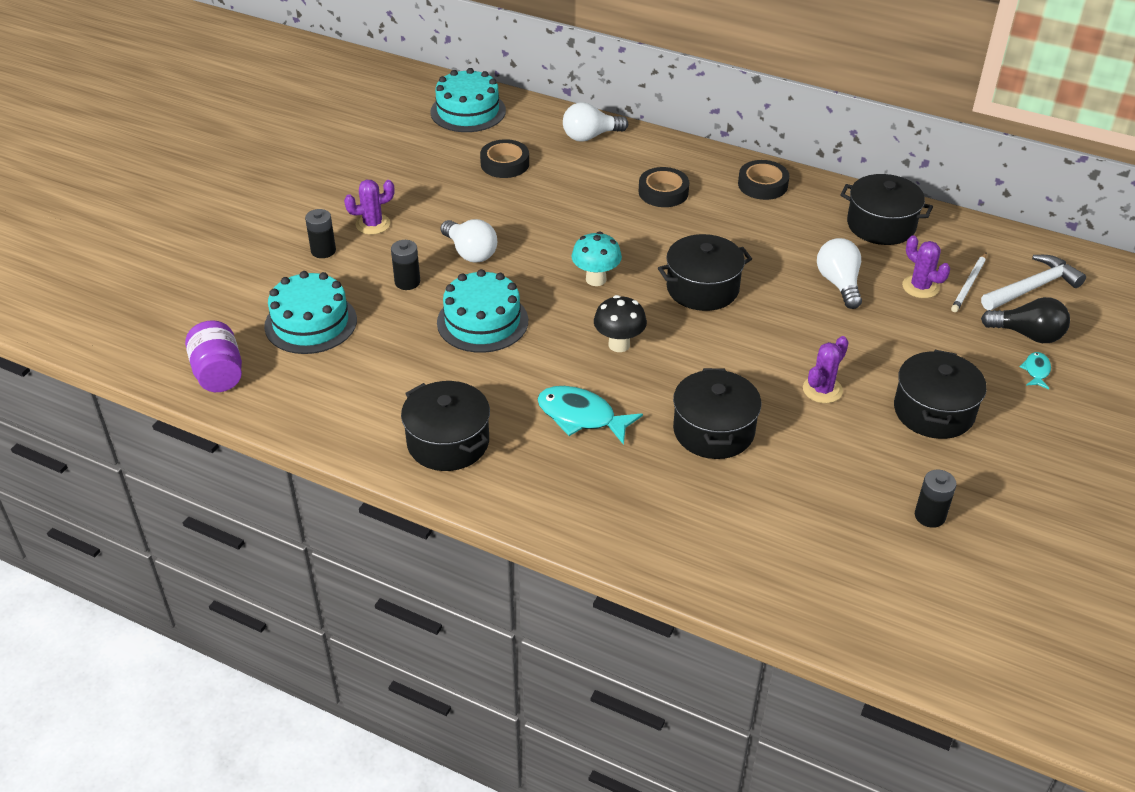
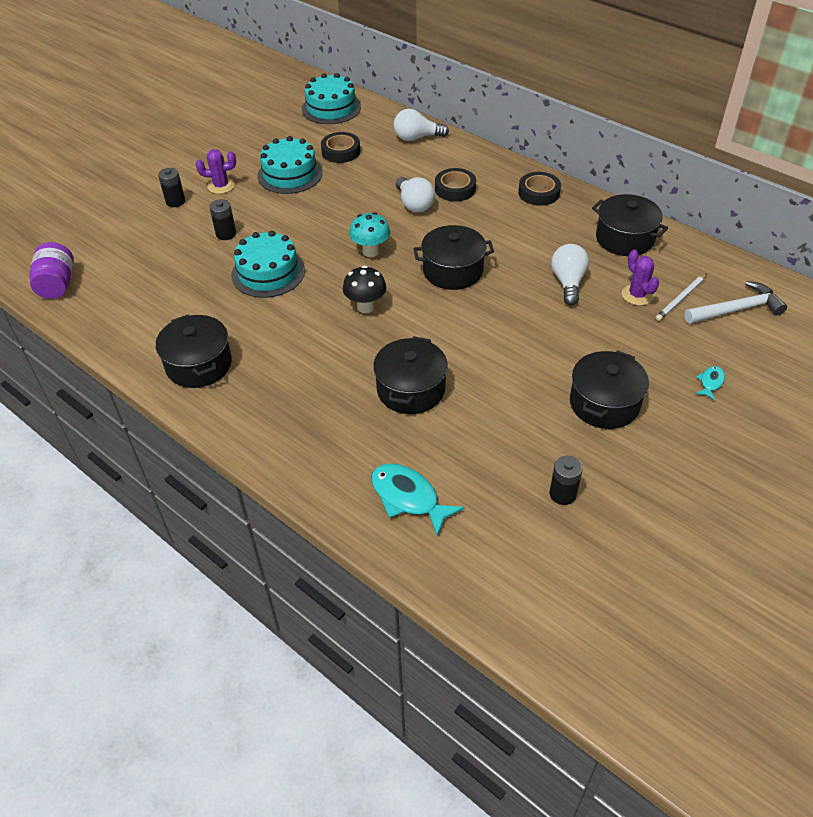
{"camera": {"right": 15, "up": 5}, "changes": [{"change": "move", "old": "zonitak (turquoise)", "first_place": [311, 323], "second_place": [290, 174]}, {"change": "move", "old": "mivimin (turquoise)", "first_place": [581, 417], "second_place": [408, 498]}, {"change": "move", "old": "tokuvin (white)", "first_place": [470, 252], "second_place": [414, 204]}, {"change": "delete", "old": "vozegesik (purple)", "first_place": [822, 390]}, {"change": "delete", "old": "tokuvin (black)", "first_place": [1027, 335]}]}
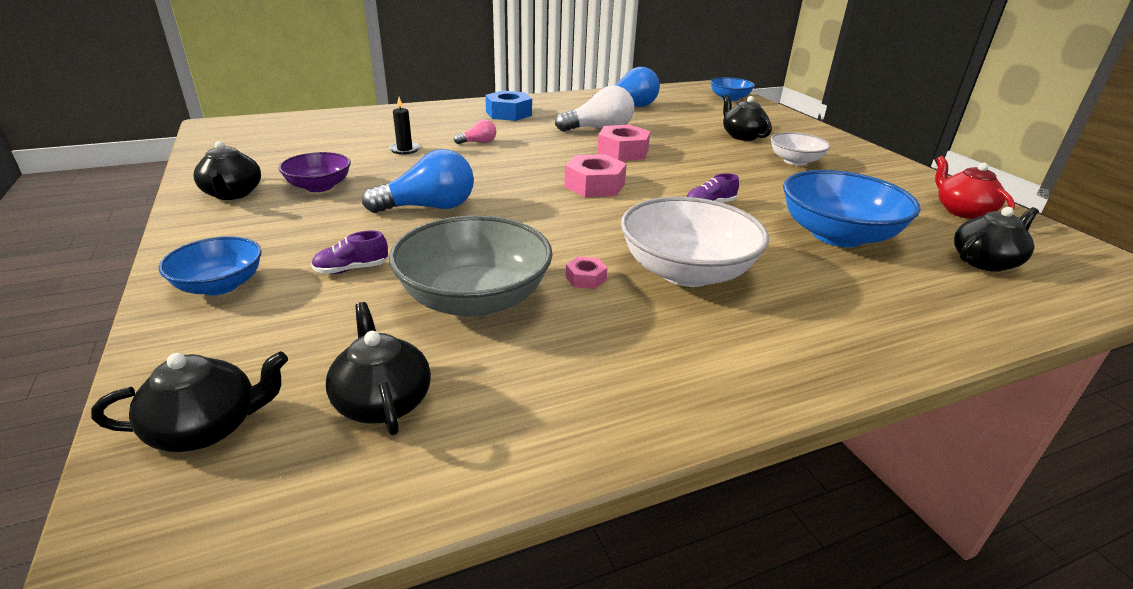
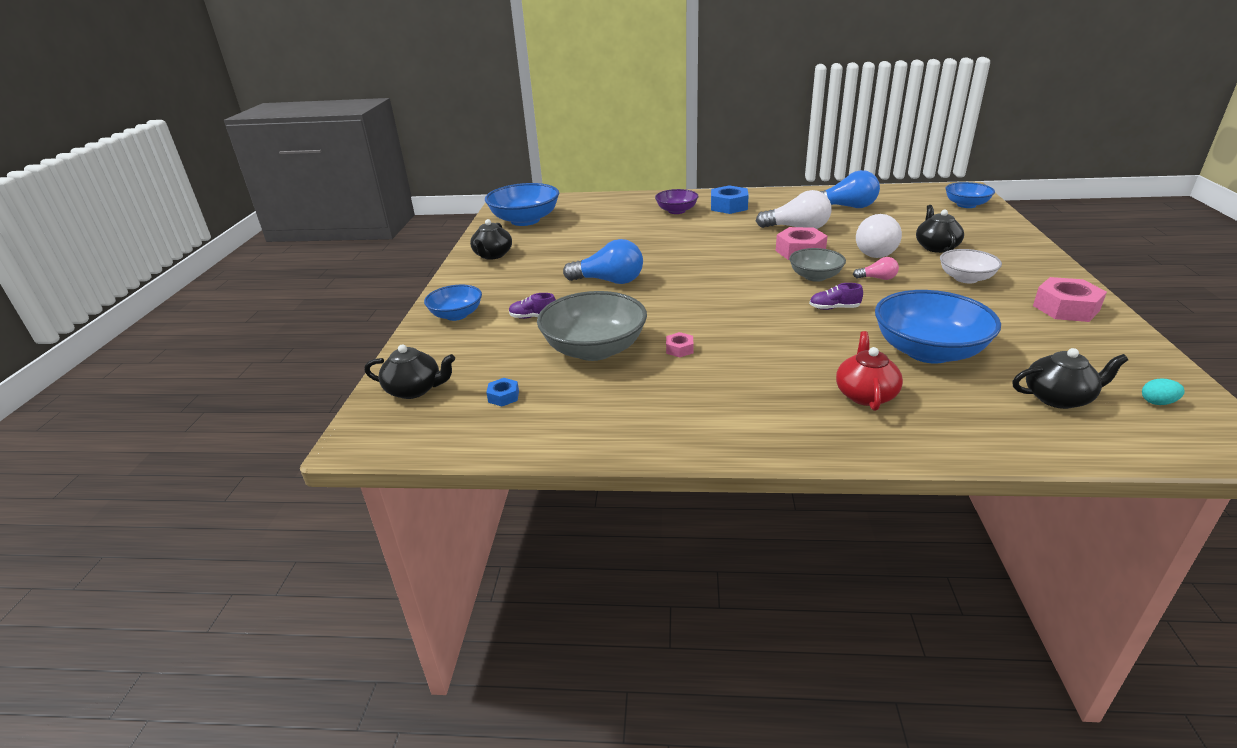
{"camera": {"right": 30, "up": 0}, "changes": [{"change": "insert", "new": "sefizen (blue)", "second_place": [525, 220]}, {"change": "replace", "old": "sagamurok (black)", "new": "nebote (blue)", "first_place": [382, 401], "second_place": [503, 396]}, {"change": "move", "old": "sefizen (purple)", "first_place": [319, 186], "second_place": [676, 211]}, {"change": "insert", "new": "sefizen (grey)", "second_place": [815, 276]}, {"change": "move", "old": "sagamurok (red)", "first_place": [962, 211], "second_place": [865, 394]}, {"change": "move", "old": "tokuvin (pink)", "first_place": [478, 142], "second_place": [877, 278]}, {"change": "insert", "new": "tokuvin (white)", "second_place": [873, 251]}, {"change": "move", "old": "nebote (pink)", "first_place": [594, 185], "second_place": [1065, 308]}, {"change": "insert", "new": "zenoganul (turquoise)", "second_place": [1157, 402]}, {"change": "delete", "old": "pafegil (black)", "first_place": [404, 149]}, {"change": "delete", "old": "sefizen (white)", "first_place": [686, 272]}]}
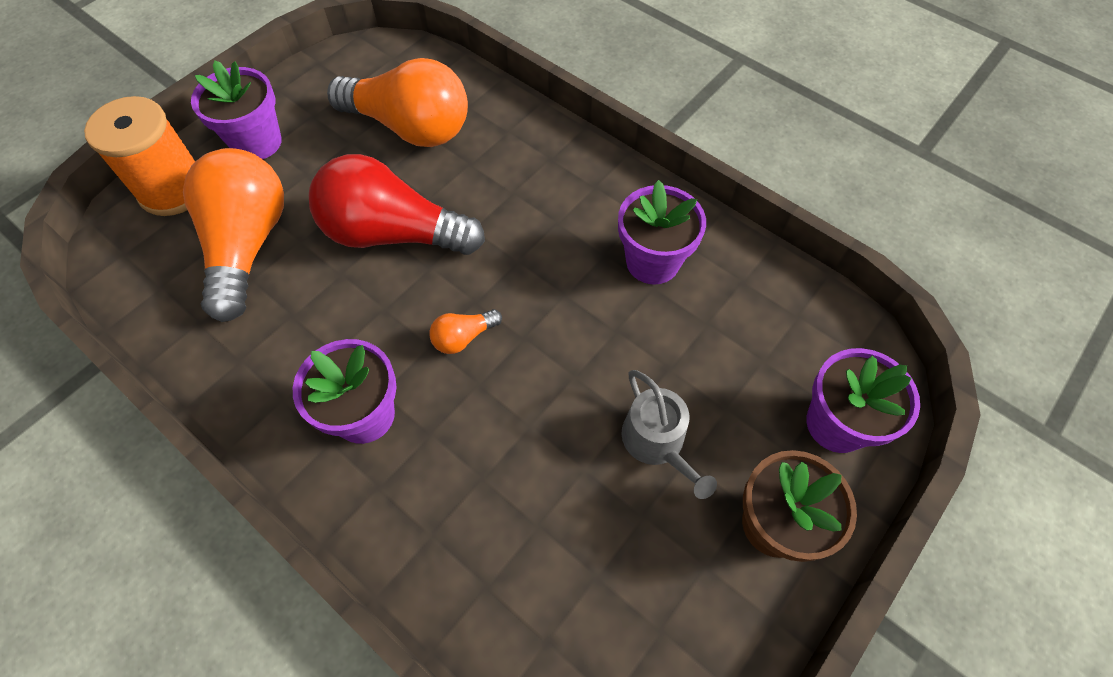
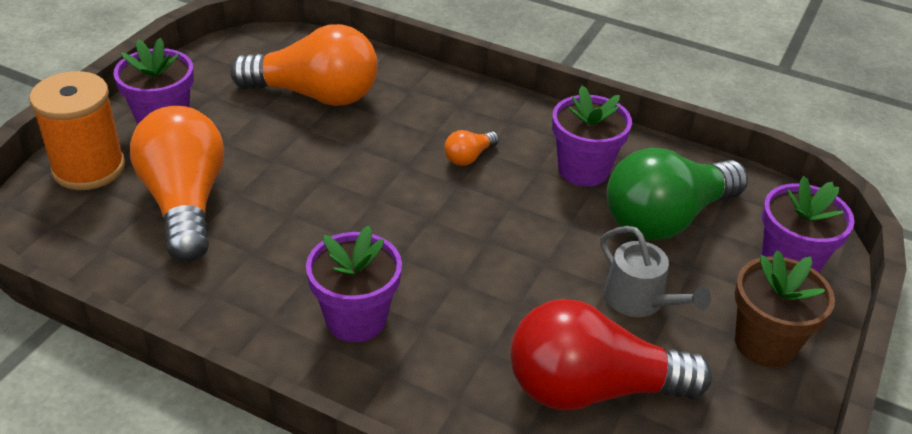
{"camera": {"right": -15, "up": -20}, "changes": [{"change": "move", "old": "tokuvin (orange)", "first_place": [463, 337], "second_place": [469, 157]}, {"change": "move", "old": "tokuvin (red)", "first_place": [394, 234], "second_place": [592, 389]}, {"change": "insert", "new": "tokuvin (green)", "second_place": [666, 219]}]}
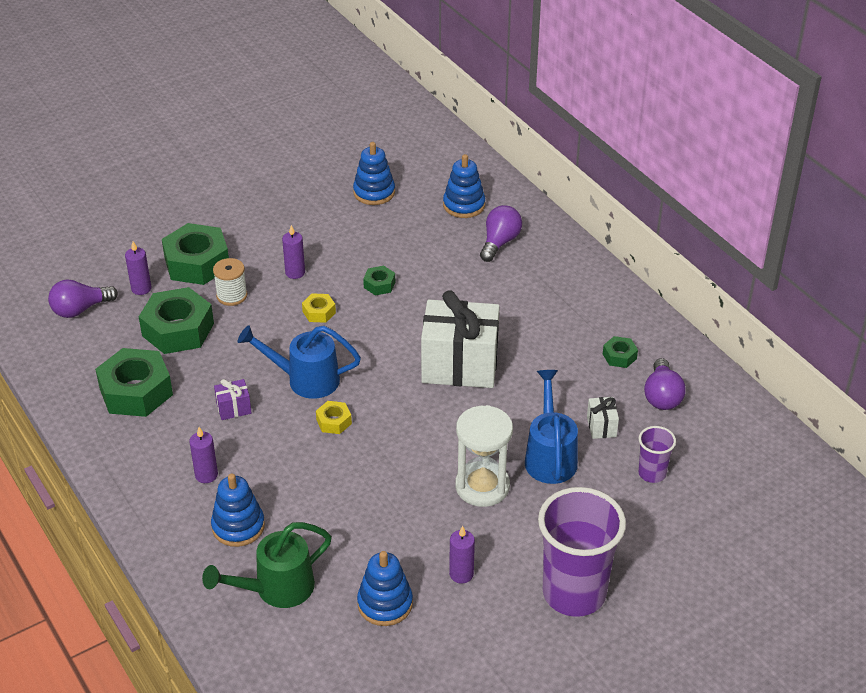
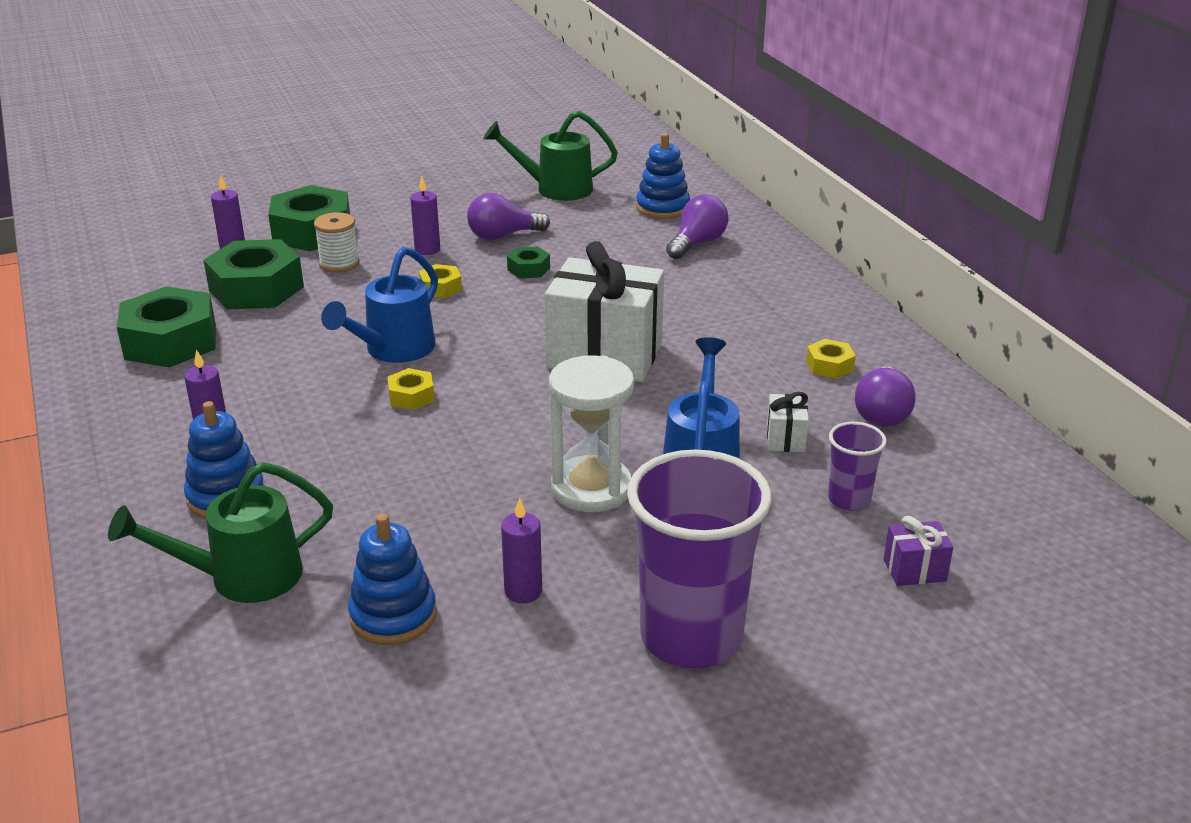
{"camera": {"right": 10, "up": -10}, "changes": [{"change": "rotate", "old": "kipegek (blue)", "first_place": [305, 379], "second_place": [393, 350], "degrees": -75}, {"change": "move", "old": "tokuvin (purple)", "first_place": [80, 309], "second_place": [503, 236]}, {"change": "replace", "old": "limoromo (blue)", "new": "kipegek (green)", "first_place": [374, 192], "second_place": [555, 189]}, {"change": "recolor", "old": "nebote (green)", "new": "nebote (yellow)", "first_place": [619, 356], "second_place": [829, 366]}, {"change": "move", "old": "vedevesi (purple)", "first_place": [234, 408], "second_place": [914, 570]}]}
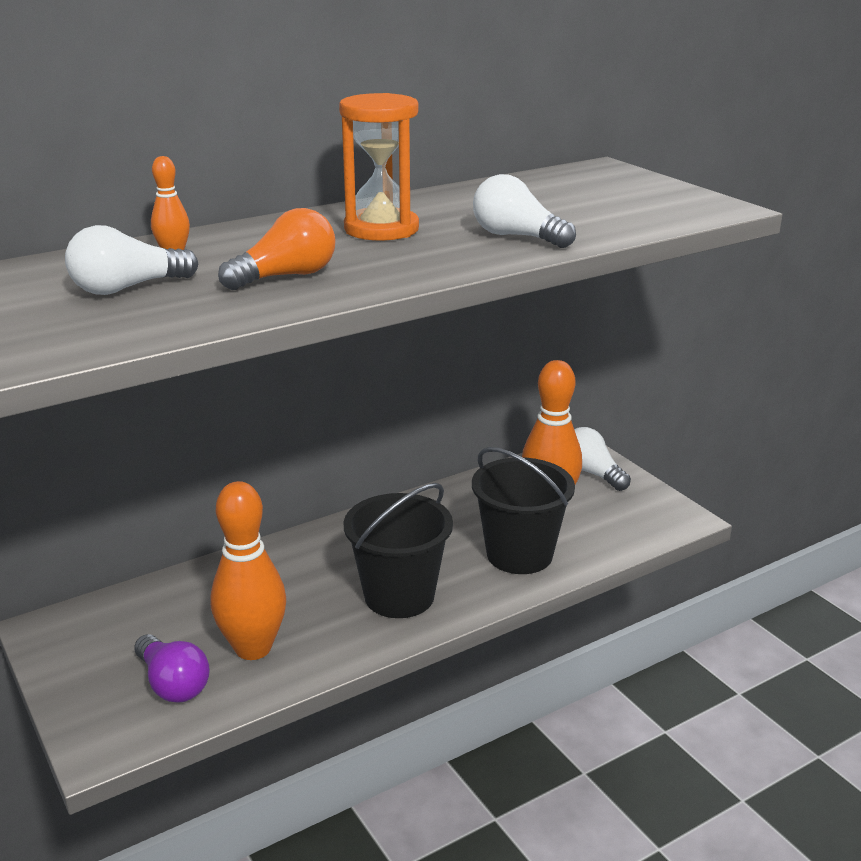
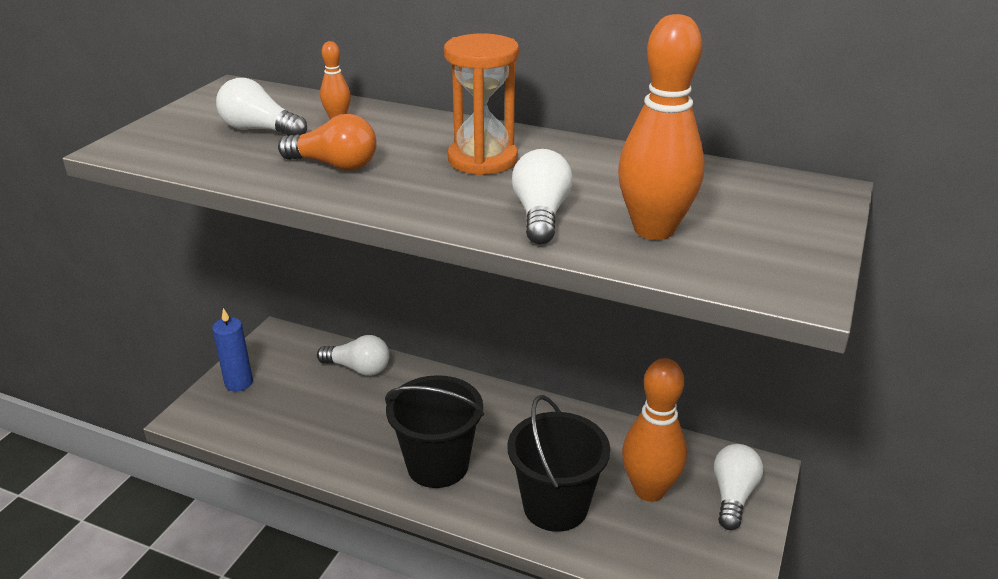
{"camera": {"right": 55, "up": 5}, "changes": [{"change": "insert", "new": "pafegil (blue)", "second_place": [239, 383]}, {"change": "insert", "new": "tokuvin (white)", "second_place": [358, 368]}, {"change": "move", "old": "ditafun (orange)", "first_place": [253, 648], "second_place": [654, 230]}, {"change": "delete", "old": "tokuvin (purple)", "first_place": [173, 684]}]}
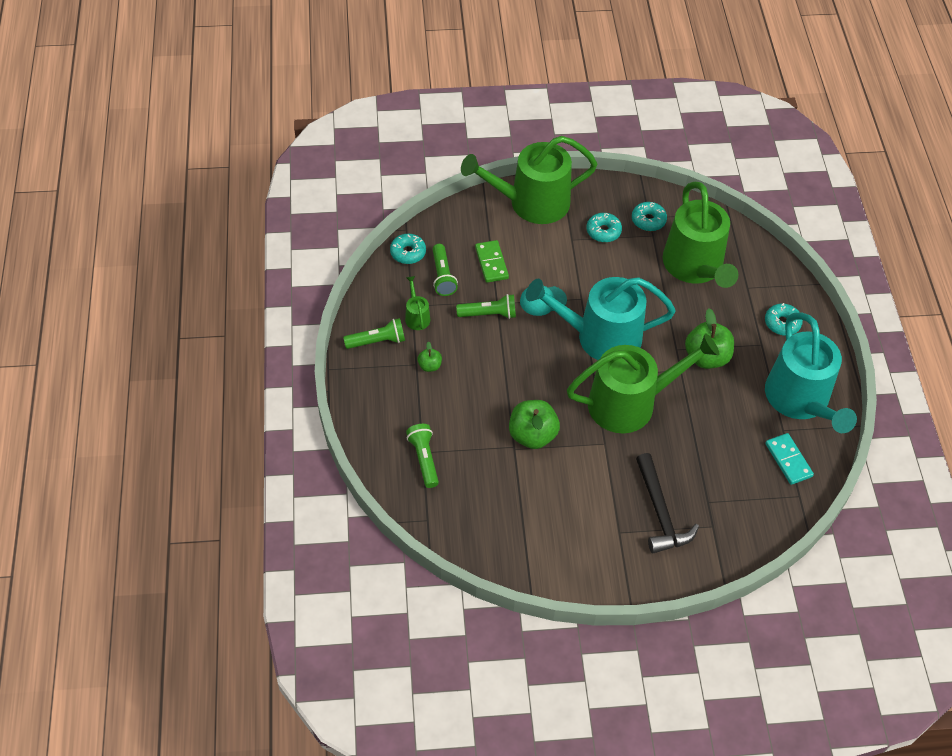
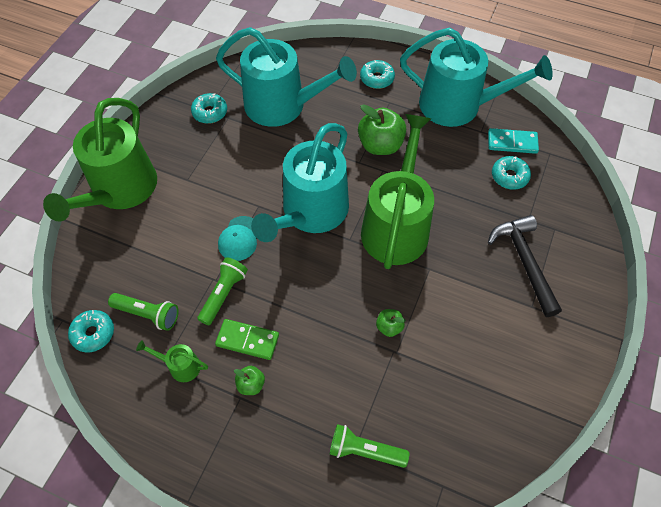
{"camera": {"right": -60, "up": 5}, "changes": [{"change": "move", "old": "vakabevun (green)", "first_place": [491, 263], "second_place": [247, 340]}, {"change": "recolor", "old": "kipegek (green)", "new": "kipegek (turquoise)", "first_place": [695, 266], "second_place": [282, 105]}, {"change": "resize", "old": "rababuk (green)", "first_place": [532, 435], "second_place": [389, 327], "factor": 0.5}, {"change": "rotate", "old": "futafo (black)", "first_place": [660, 512], "second_place": [524, 262], "degrees": -120}, {"change": "move", "old": "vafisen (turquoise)", "first_place": [603, 231], "second_place": [509, 176]}, {"change": "delete", "old": "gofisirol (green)", "first_place": [377, 341]}]}
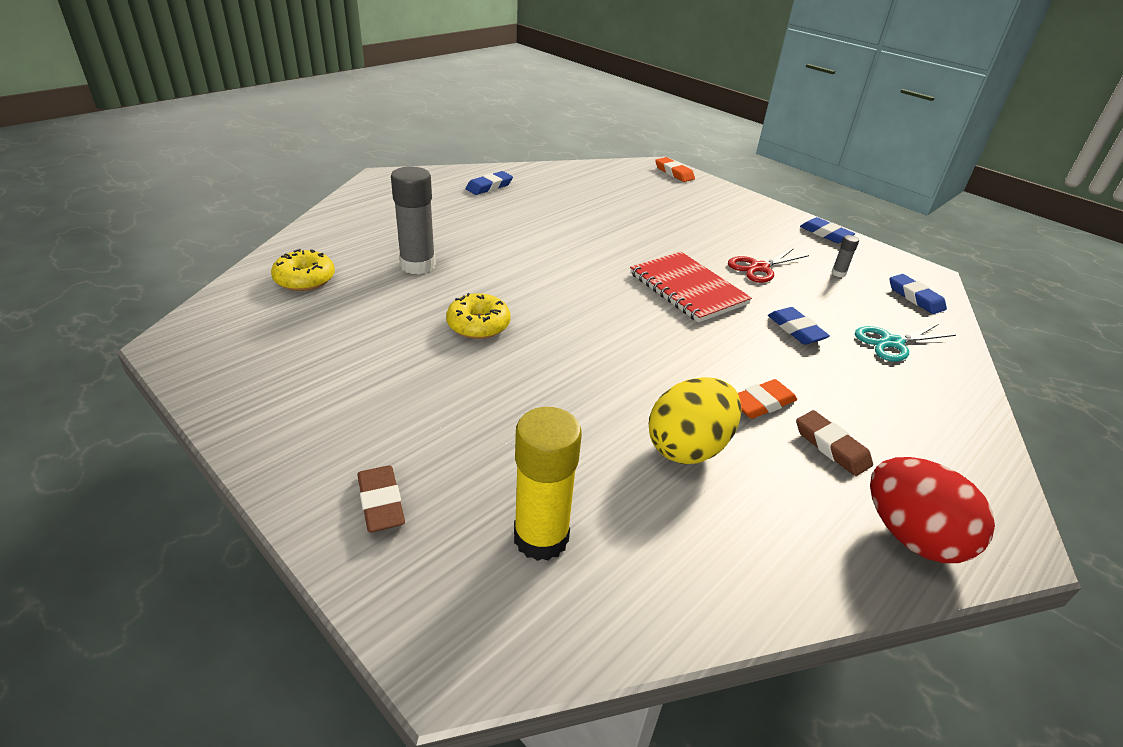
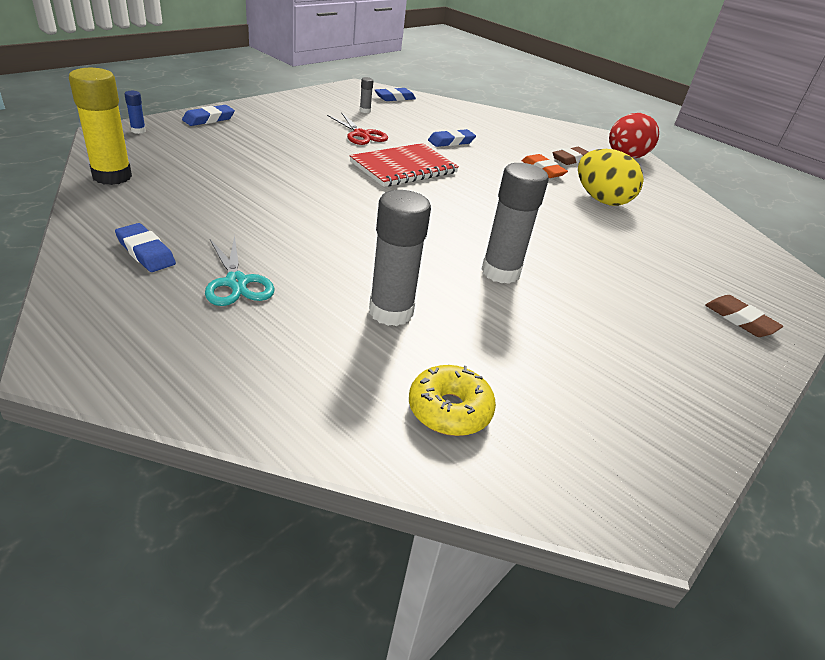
{"camera": {"right": -95, "up": 0}, "changes": [{"change": "move", "old": "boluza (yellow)", "first_place": [541, 537], "second_place": [112, 176]}, {"change": "replace", "old": "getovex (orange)", "new": "boluza (blue)", "first_place": [674, 173], "second_place": [138, 131]}, {"change": "move", "old": "getovex (blue)", "first_place": [825, 234], "second_place": [209, 119]}, {"change": "move", "old": "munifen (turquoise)", "first_place": [892, 343], "second_place": [237, 282]}, {"change": "replace", "old": "vafisen (yellow)", "new": "boluza (grey)", "first_place": [478, 325], "second_place": [500, 272]}, {"change": "rotate", "old": "getovex (brown)", "first_place": [381, 503], "second_place": [740, 320], "degrees": 75}]}
